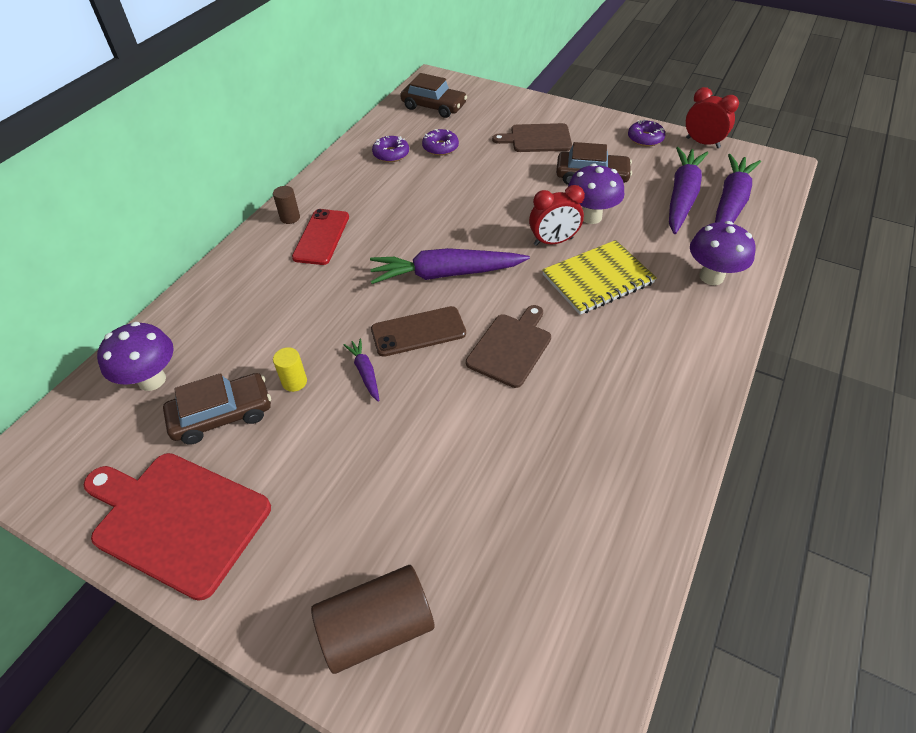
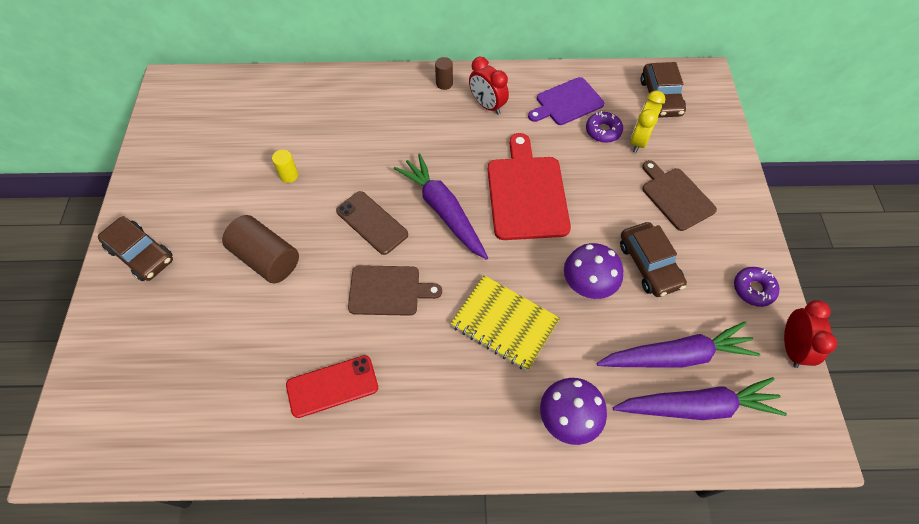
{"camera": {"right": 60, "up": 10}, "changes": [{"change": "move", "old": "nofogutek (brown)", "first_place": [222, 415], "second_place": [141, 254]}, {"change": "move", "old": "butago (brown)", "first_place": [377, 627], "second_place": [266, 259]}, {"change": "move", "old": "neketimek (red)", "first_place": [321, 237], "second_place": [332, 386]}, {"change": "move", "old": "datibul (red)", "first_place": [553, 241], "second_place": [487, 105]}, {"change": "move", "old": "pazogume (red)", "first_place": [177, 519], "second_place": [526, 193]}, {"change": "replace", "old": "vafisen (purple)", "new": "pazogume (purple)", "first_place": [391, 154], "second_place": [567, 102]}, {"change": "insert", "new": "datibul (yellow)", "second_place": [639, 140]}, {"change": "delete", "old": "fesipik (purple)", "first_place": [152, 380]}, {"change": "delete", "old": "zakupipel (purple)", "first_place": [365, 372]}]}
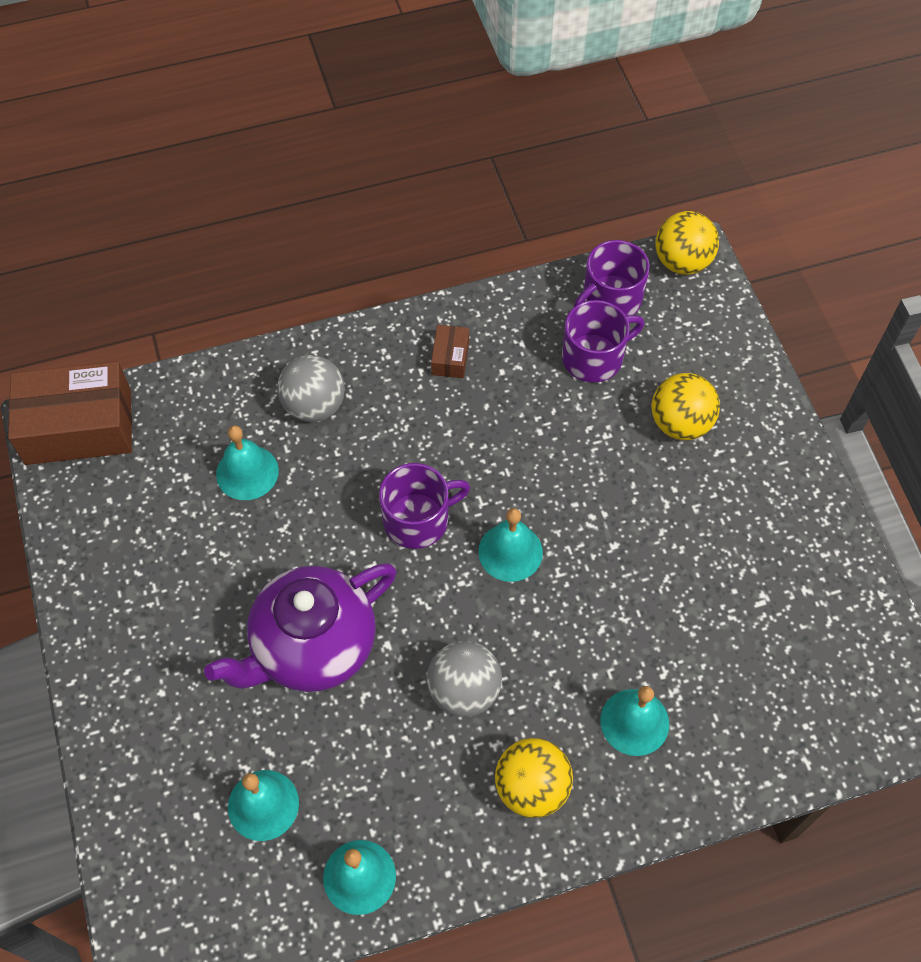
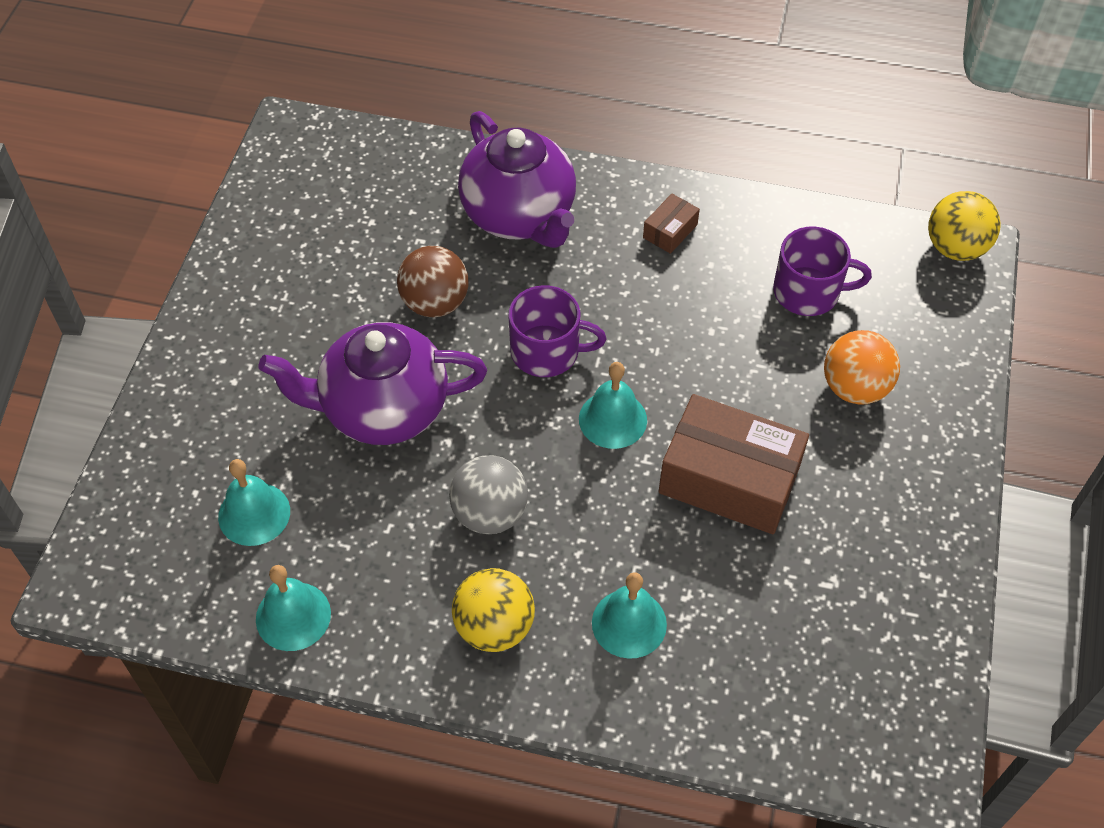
{"camera": {"right": 30, "up": -5}, "changes": [{"change": "insert", "new": "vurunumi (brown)", "second_place": [435, 303]}, {"change": "replace", "old": "vurunumi (grey)", "new": "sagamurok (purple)", "first_place": [314, 405], "second_place": [519, 215]}, {"change": "move", "old": "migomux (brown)", "first_place": [78, 427], "second_place": [729, 479]}, {"change": "recolor", "old": "vurunumi (yellow)", "new": "vurunumi (orange)", "first_place": [680, 423], "second_place": [854, 388]}, {"change": "delete", "old": "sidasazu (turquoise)", "first_place": [247, 472]}, {"change": "delete", "old": "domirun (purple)", "first_place": [610, 299]}]}
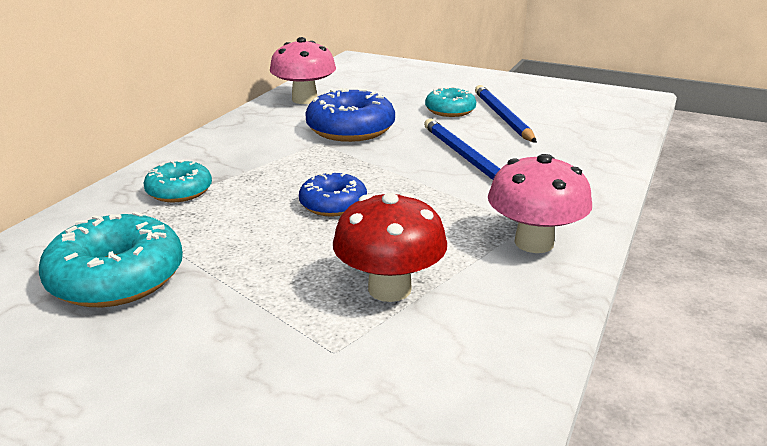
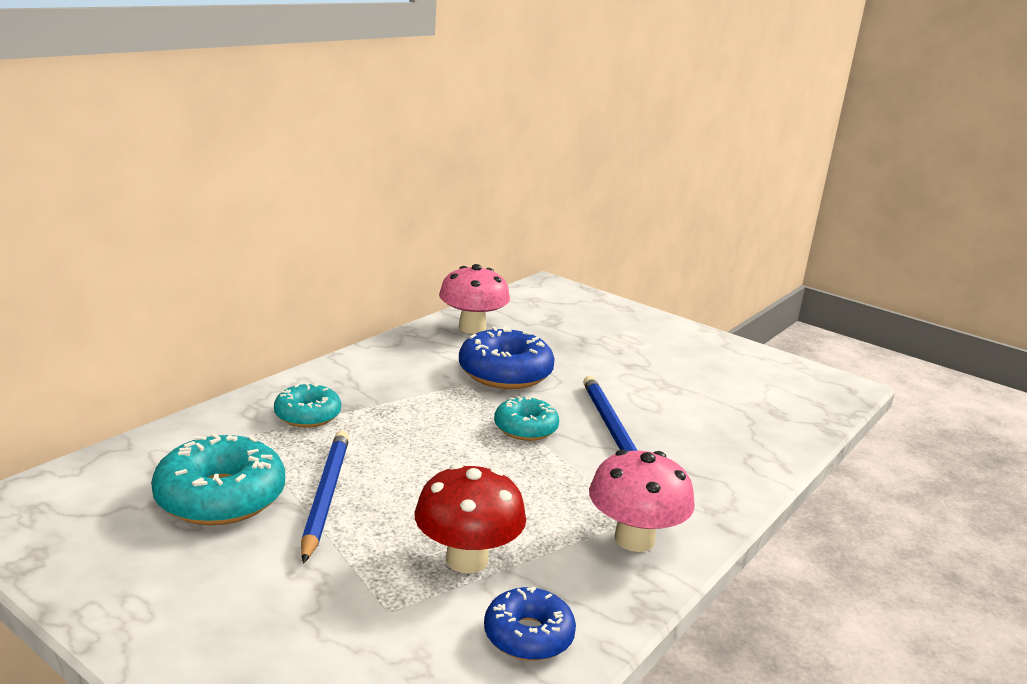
{"camera": {"right": 10, "up": -5}, "changes": [{"change": "move", "old": "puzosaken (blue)", "first_place": [503, 117], "second_place": [325, 496]}, {"change": "move", "old": "vafisen (blue)", "first_place": [333, 204], "second_place": [528, 635]}, {"change": "move", "old": "vafisen (turquoise)", "first_place": [450, 110], "second_place": [525, 428]}]}
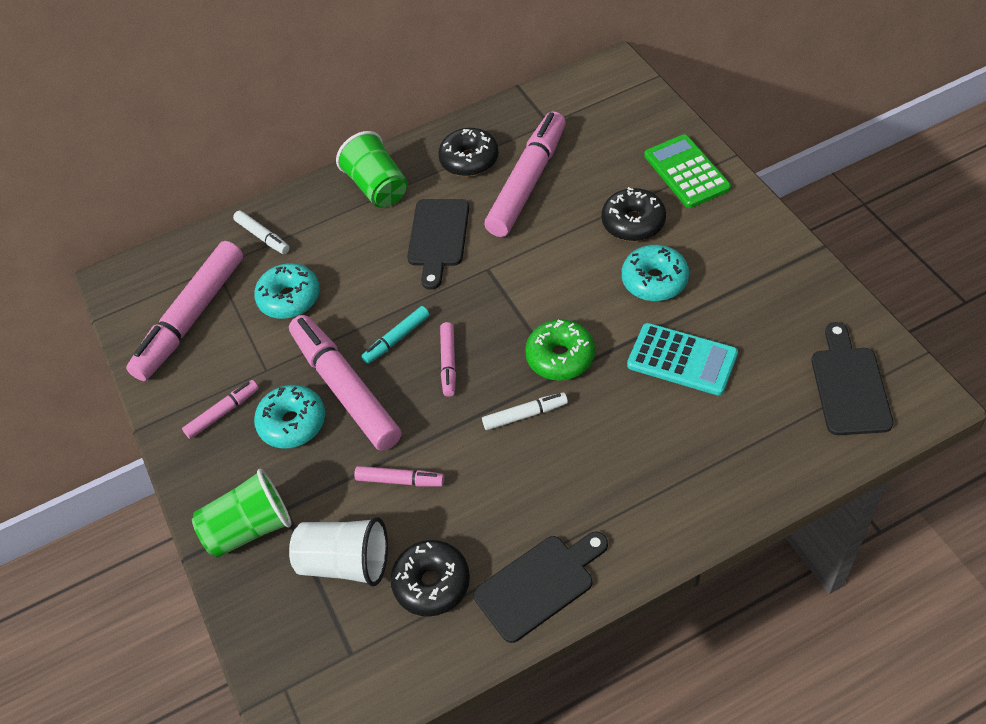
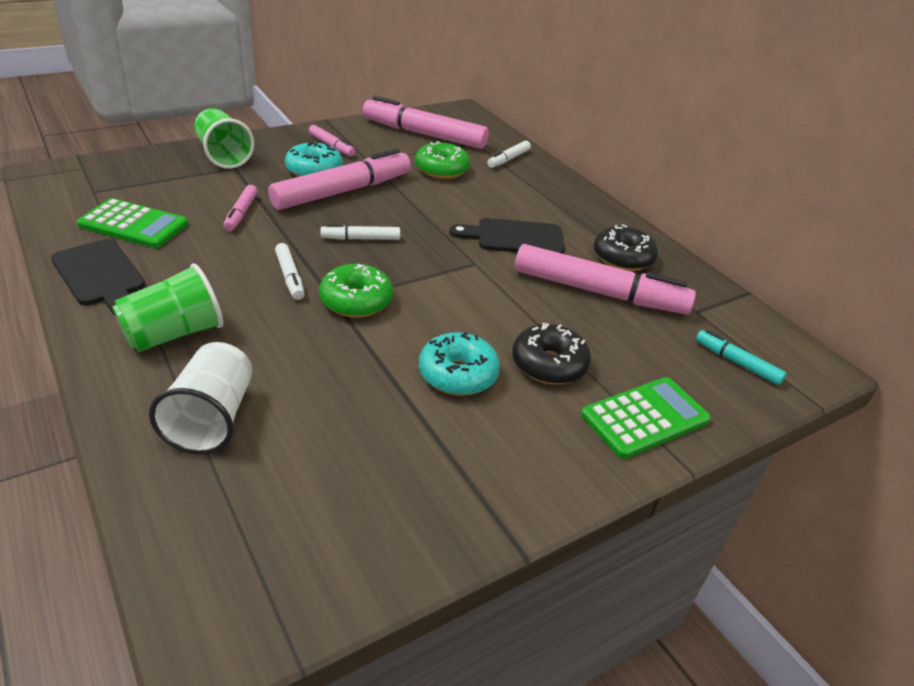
{"camera": {"right": 75, "up": -15}, "changes": [{"change": "replace", "old": "vafisen (black)", "new": "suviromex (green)", "first_place": [432, 583], "second_place": [133, 225]}, {"change": "move", "old": "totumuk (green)", "first_place": [377, 187], "second_place": [174, 334]}, {"change": "move", "old": "totumuk (white)", "first_place": [345, 562], "second_place": [212, 418]}, {"change": "recolor", "old": "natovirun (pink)", "new": "natovirun (white)", "first_place": [449, 363], "second_place": [361, 239]}, {"change": "recolor", "old": "vafisen (turquoise)", "new": "vafisen (green)", "first_place": [289, 298], "second_place": [441, 169]}, {"change": "move", "old": "natovirun (turquoise)", "first_place": [397, 339], "second_place": [737, 363]}, {"change": "delete", "old": "suviromex (turquoise)", "first_place": [682, 360]}, {"change": "delete", "old": "pazogume (black)", "first_place": [849, 386]}]}
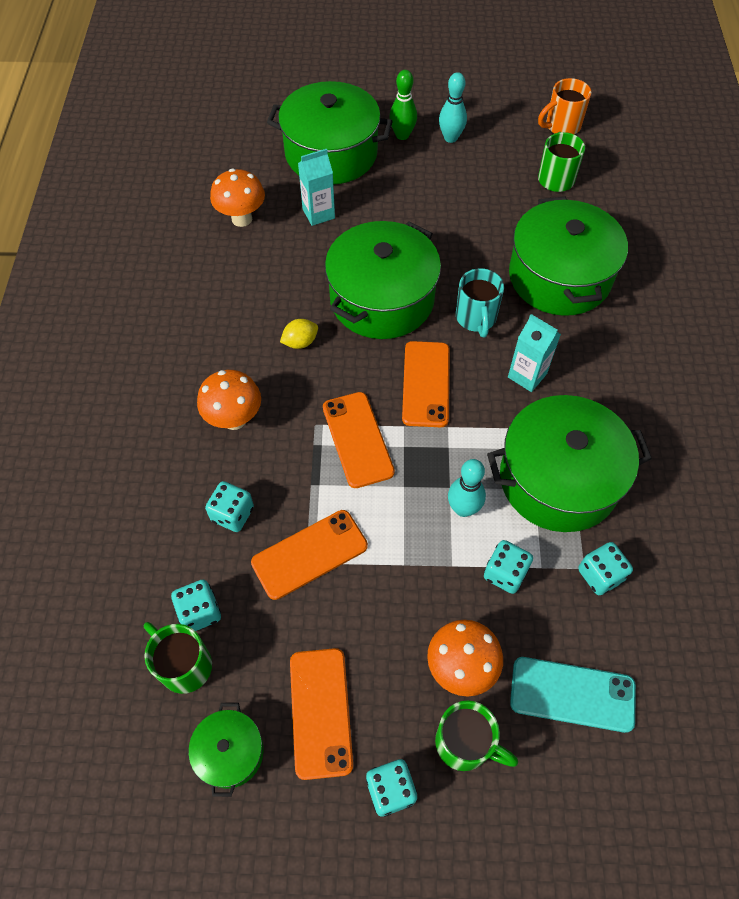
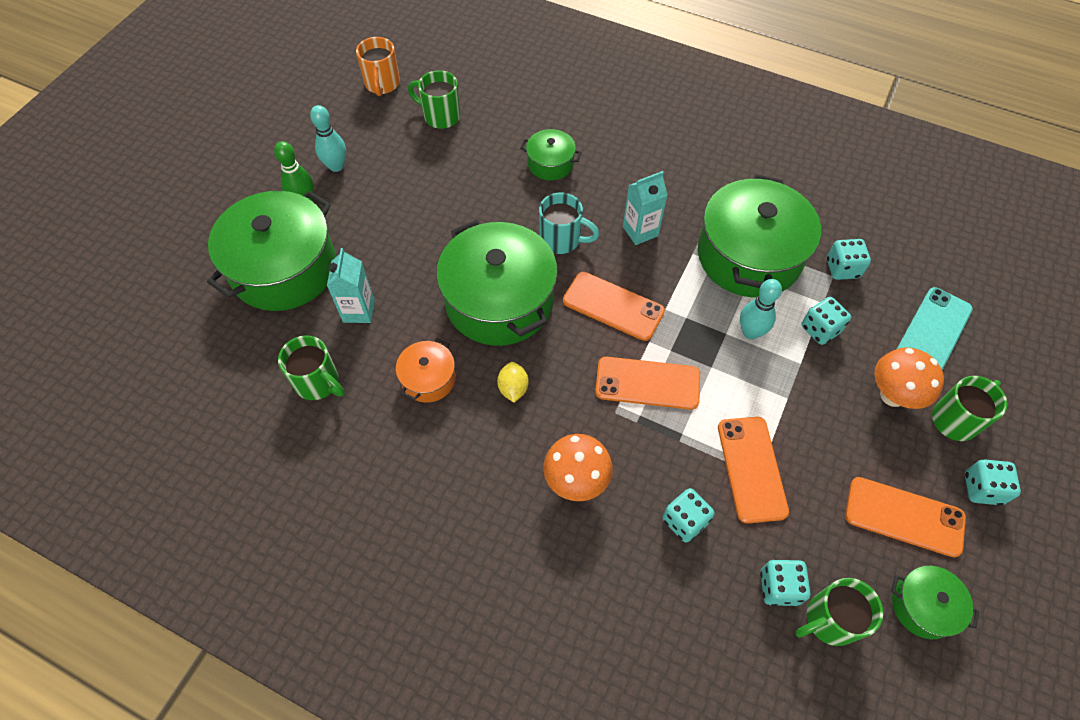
{"camera": {"right": -65, "up": 0}, "changes": [{"change": "replace", "old": "fesipik (orange)", "new": "domirun (green)", "first_place": [242, 219], "second_place": [318, 382]}, {"change": "insert", "new": "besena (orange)", "second_place": [428, 379]}, {"change": "resize", "old": "besena (green)", "first_place": [559, 277], "second_place": [550, 164], "factor": 0.48}]}
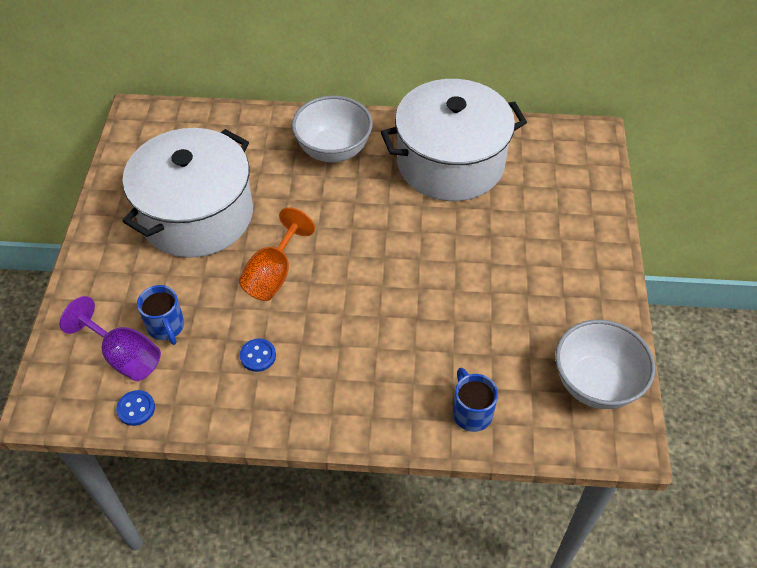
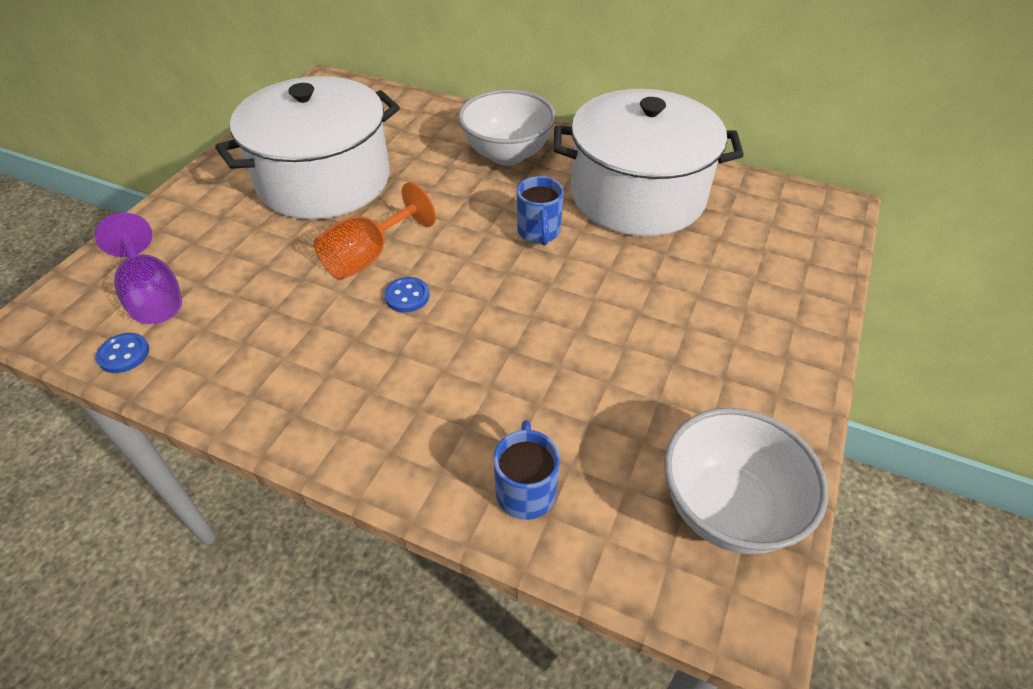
{"camera": {"right": 20, "up": -5}, "changes": [{"change": "move", "old": "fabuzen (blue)", "first_place": [258, 356], "second_place": [407, 296]}, {"change": "move", "old": "domirun (blue)", "first_place": [166, 327], "second_place": [539, 232]}]}
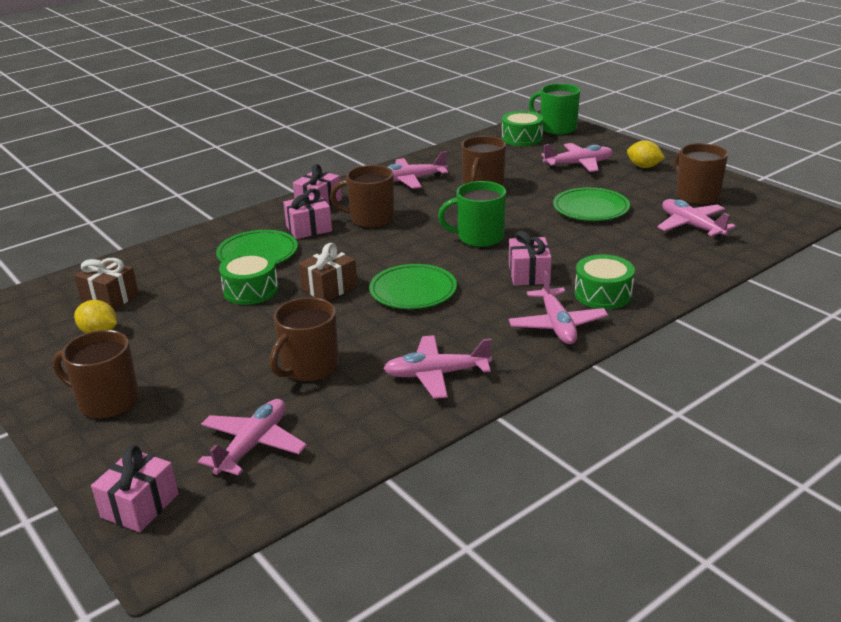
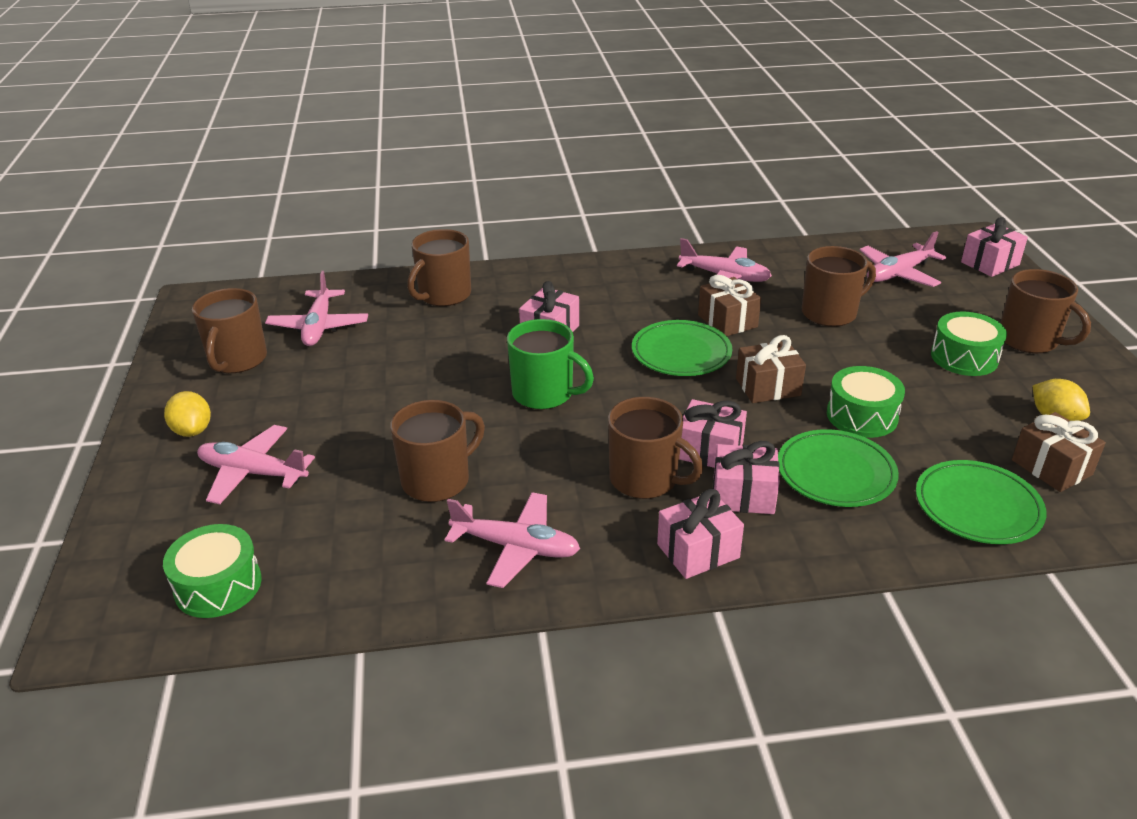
{"camera": {"right": -150, "up": 5}, "changes": [{"change": "insert", "new": "domirun (brown)", "second_place": [443, 295]}, {"change": "insert", "new": "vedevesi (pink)", "second_place": [709, 451]}, {"change": "insert", "new": "vedevesi (brown)", "second_place": [727, 321]}, {"change": "move", "old": "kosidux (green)", "first_place": [590, 208], "second_place": [977, 507]}, {"change": "move", "old": "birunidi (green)", "first_place": [603, 294], "second_place": [964, 357]}, {"change": "delete", "old": "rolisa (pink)", "first_place": [557, 325]}, {"change": "delete", "old": "domirun (green)", "first_place": [557, 128]}]}
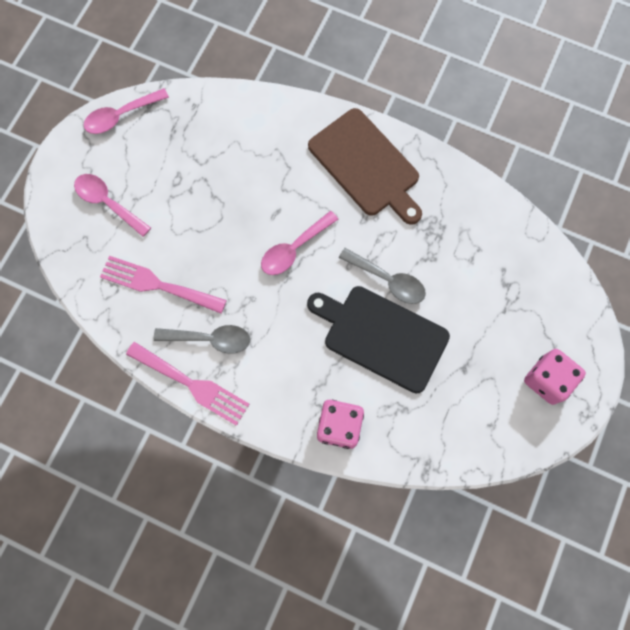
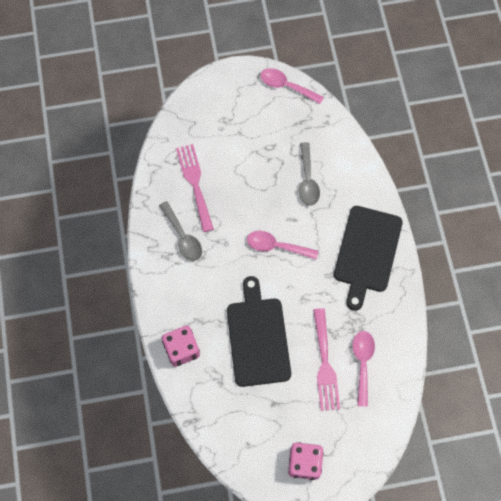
{"camera": {"right": 55, "up": -5}, "changes": [{"change": "move", "old": "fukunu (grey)", "first_place": [388, 280], "second_place": [307, 180]}, {"change": "move", "old": "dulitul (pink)", "first_place": [192, 385], "second_place": [325, 364]}, {"change": "recolor", "old": "pazogume (brown)", "new": "pazogume (black)", "first_place": [366, 165], "second_place": [367, 252]}, {"change": "move", "old": "fukunu (pink)", "first_place": [108, 203], "second_place": [362, 363]}]}
